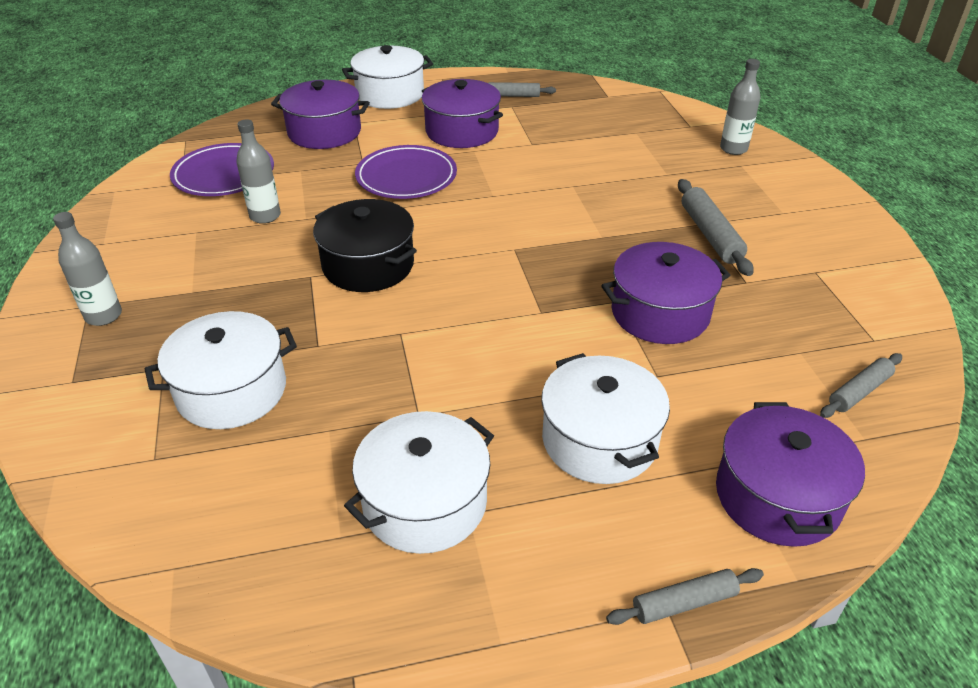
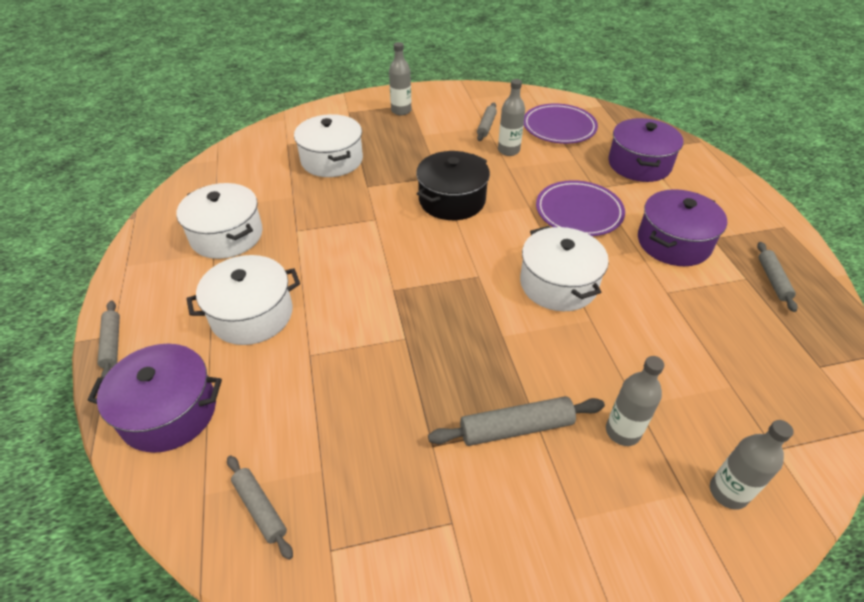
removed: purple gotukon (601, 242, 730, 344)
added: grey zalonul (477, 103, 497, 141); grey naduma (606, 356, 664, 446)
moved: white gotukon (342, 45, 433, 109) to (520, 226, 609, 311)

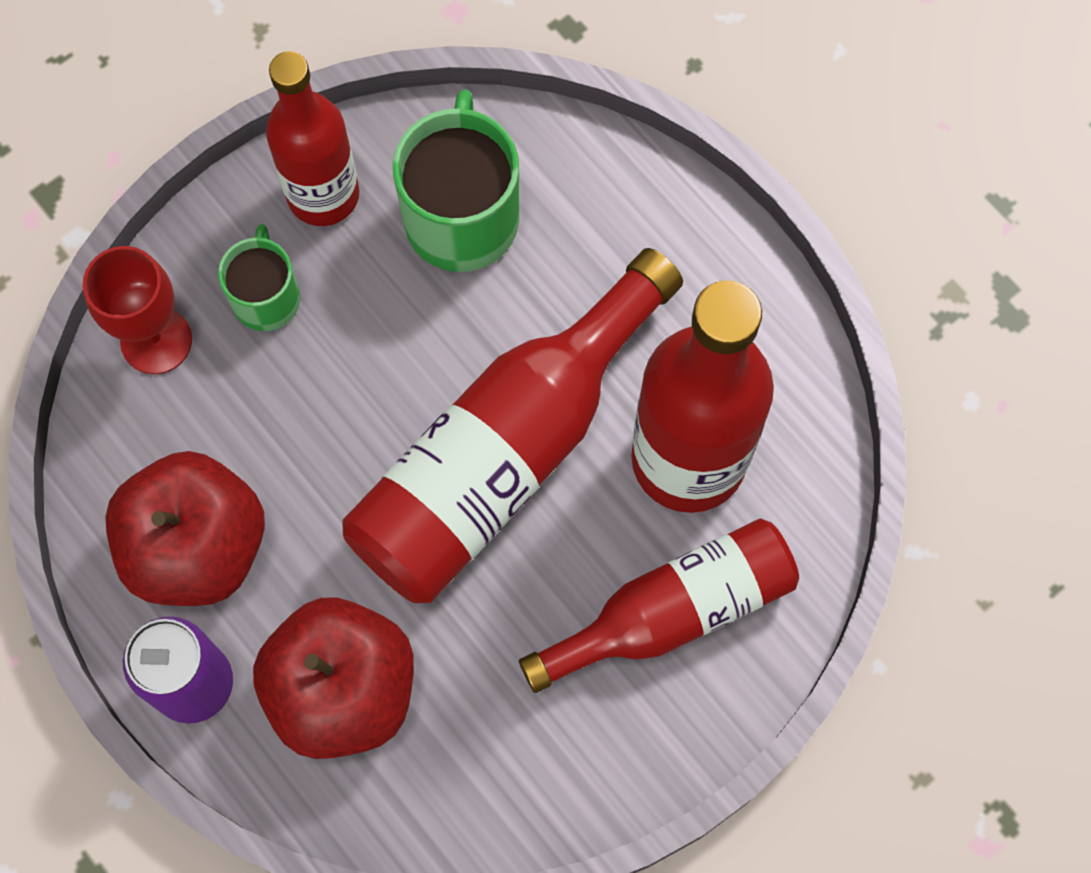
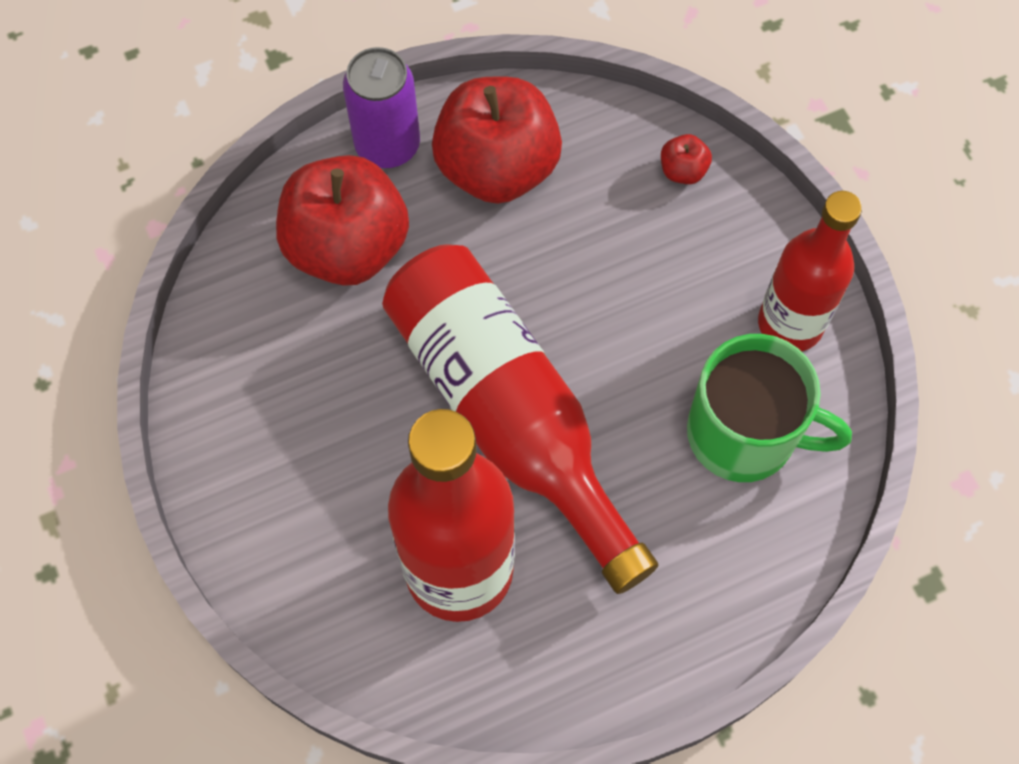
removed: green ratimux (218, 224, 300, 331); red naduma (519, 518, 799, 693)
replaced: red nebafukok (83, 246, 192, 374) to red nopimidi (661, 134, 712, 184)

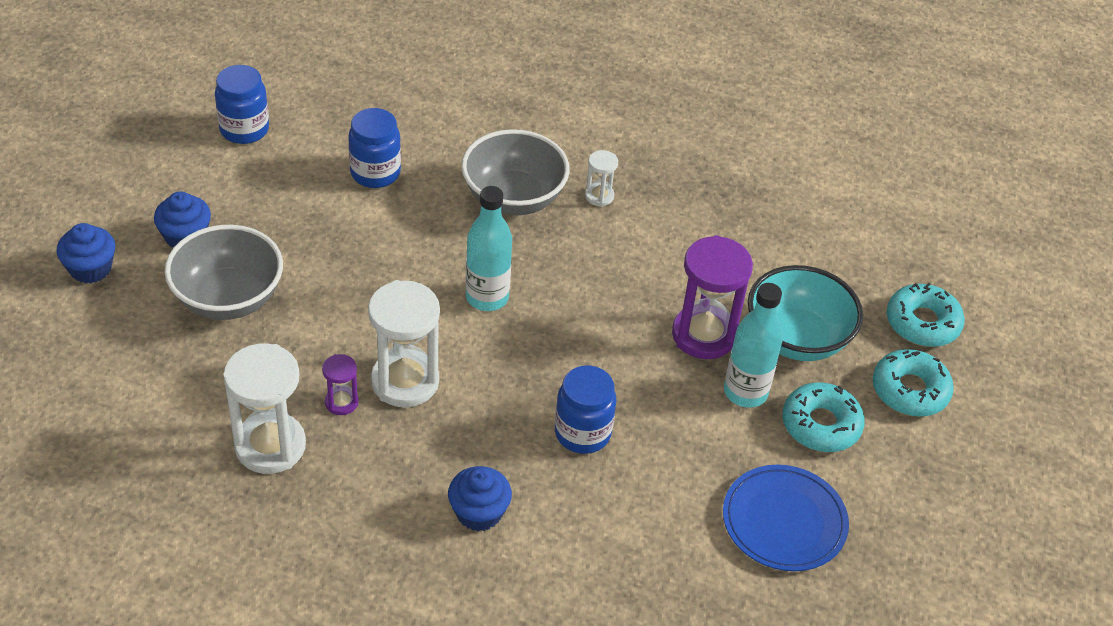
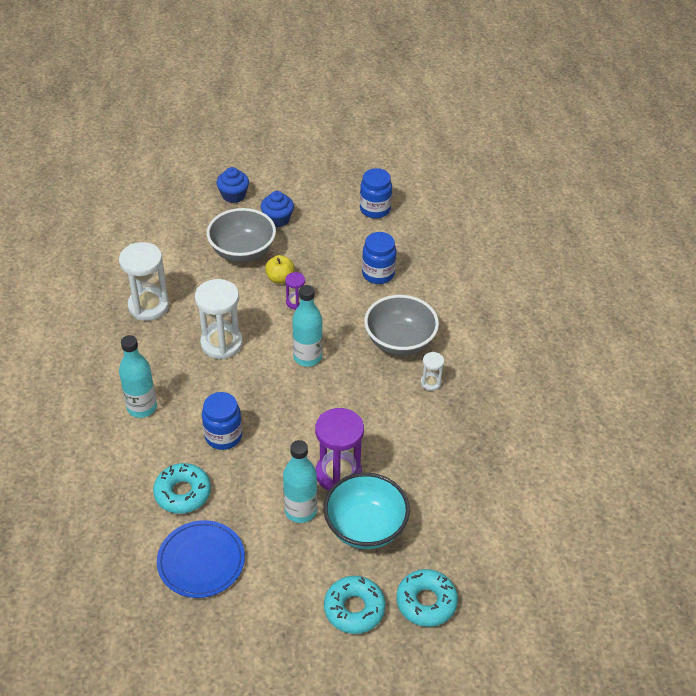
added: yellow nopimidi (265, 255, 295, 284)
moved: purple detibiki (322, 354, 358, 415) to (285, 272, 305, 309); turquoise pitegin (782, 382, 865, 452) to (153, 463, 211, 514)
replaced: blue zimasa (448, 466, 512, 531) to turquoise naduma (119, 335, 157, 418)

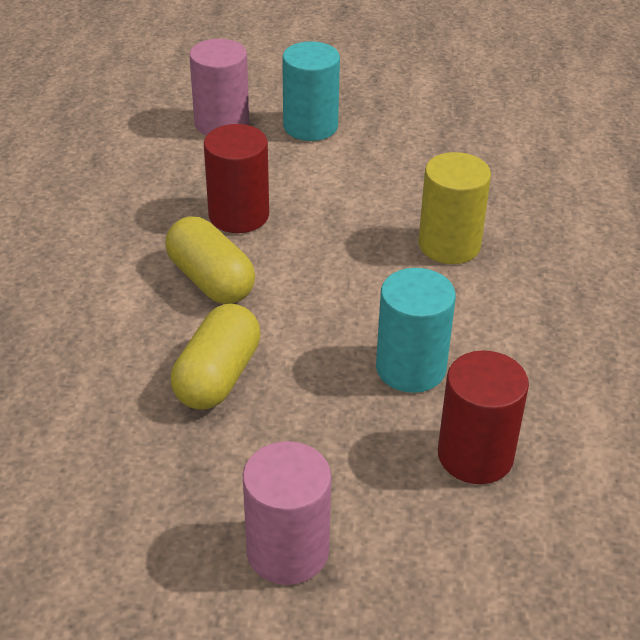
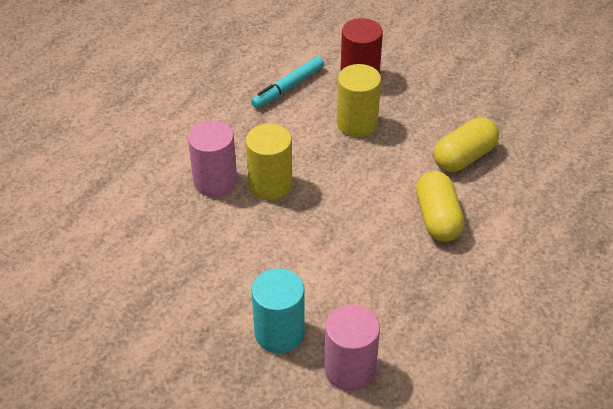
removed: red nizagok (204, 124, 269, 233)
added: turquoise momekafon (251, 56, 324, 108)
moved: pink nizagok (243, 441, 331, 585) to (188, 120, 237, 197)
recoloured: turquoise nizagok (376, 268, 456, 393) to yellow nizagok (337, 64, 381, 137)

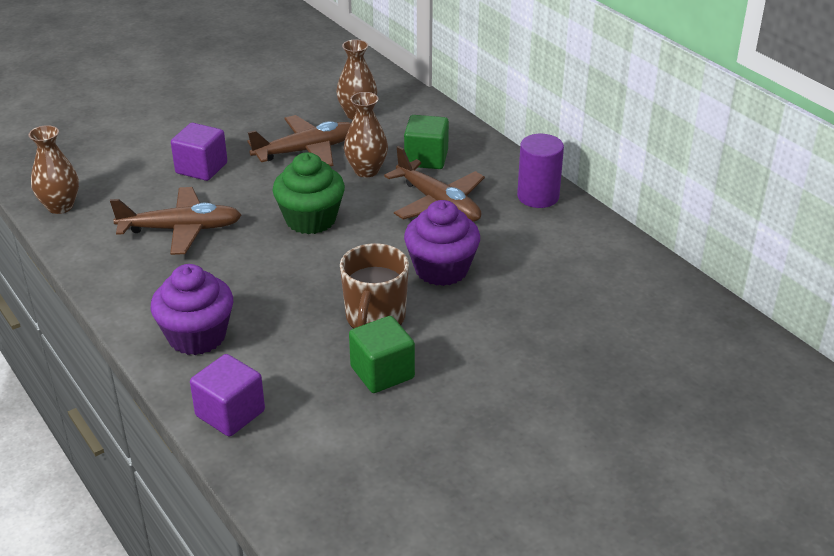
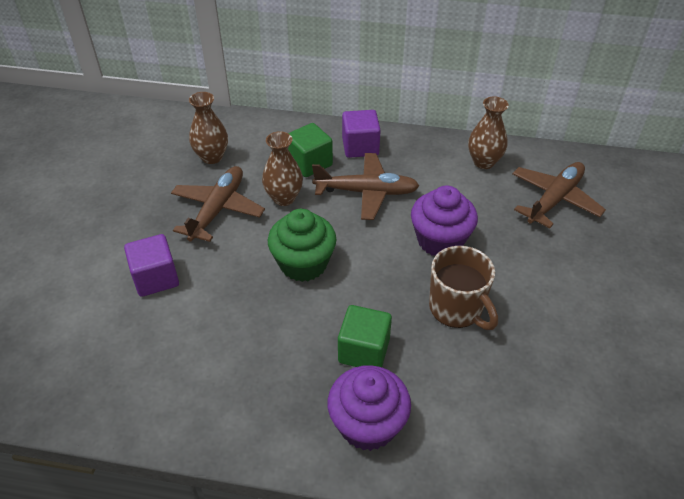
removed: purple nizagok (517, 134, 564, 208)
moved: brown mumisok (28, 125, 79, 214) to (468, 96, 509, 169); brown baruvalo (110, 187, 241, 255) to (512, 162, 606, 228); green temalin (349, 316, 415, 393) to (338, 305, 392, 367); purple temalin (190, 354, 265, 437) to (342, 110, 381, 158)

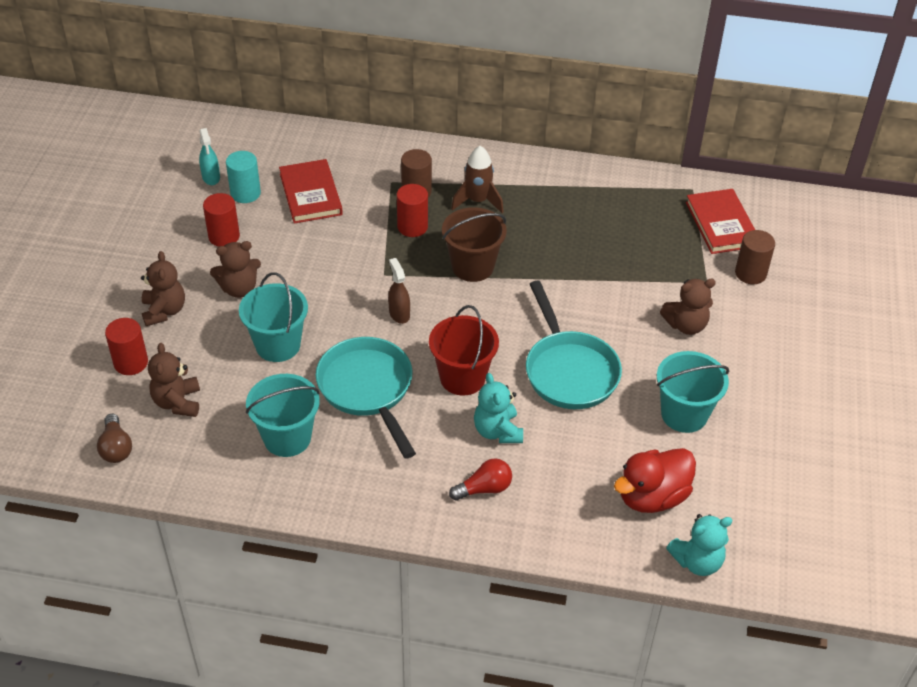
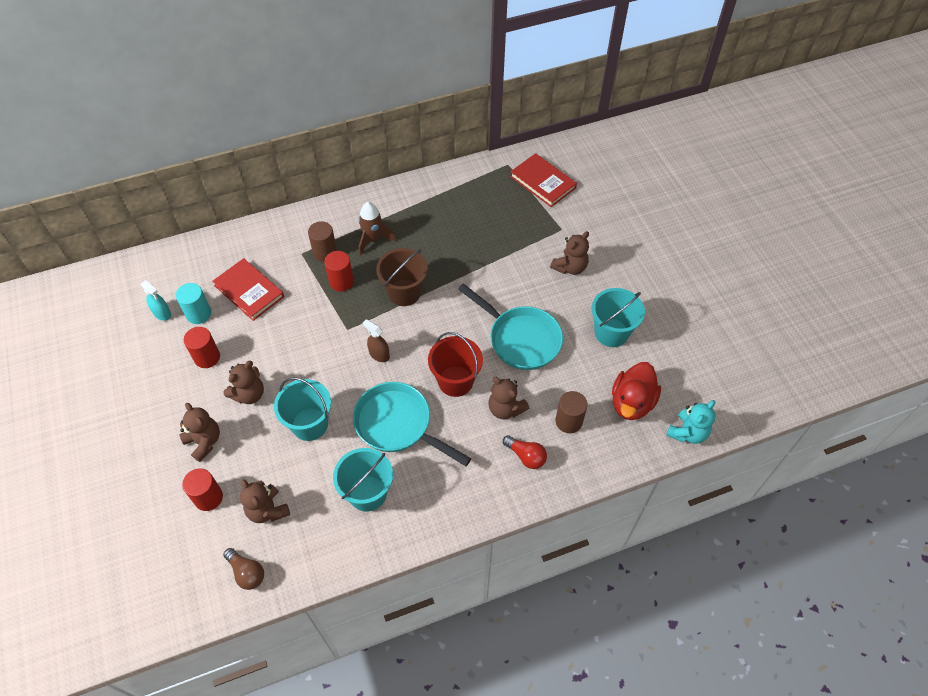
moved: brown nizagok (735, 230, 775, 284) to (556, 391, 588, 433)
recoloured: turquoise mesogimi (474, 373, 523, 443) to brown mesogimi (488, 377, 529, 419)
turned: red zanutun (449, 458, 512, 501) = (503, 435, 547, 469) 90 degrees clockwise

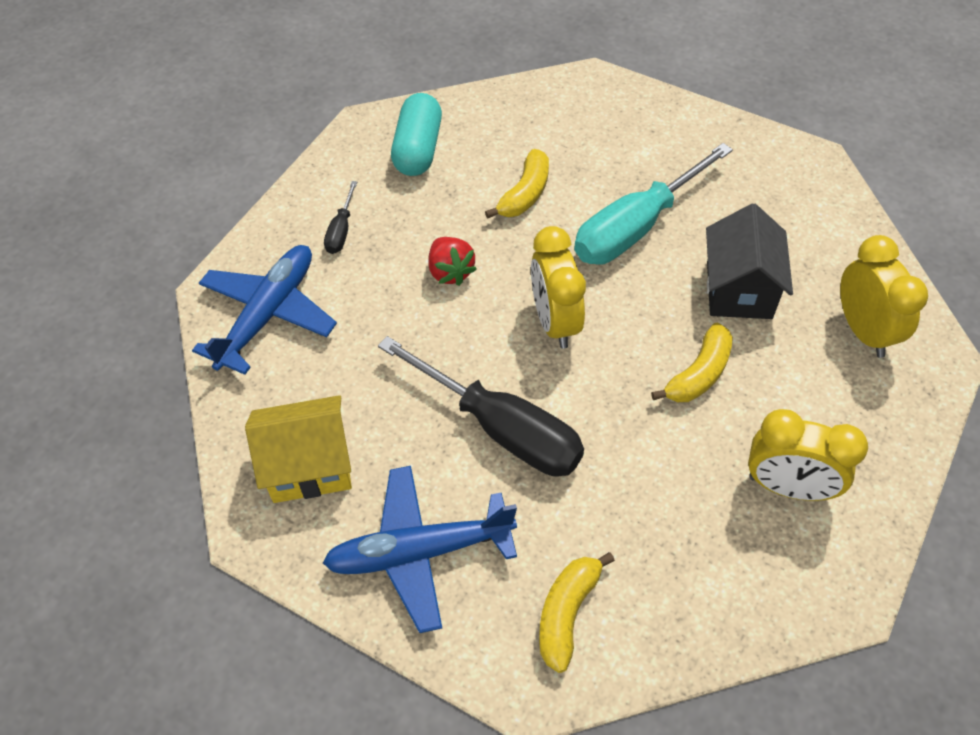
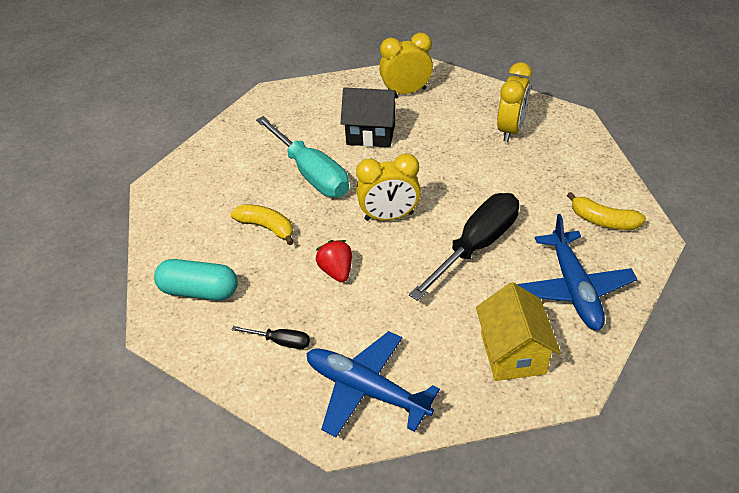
removed: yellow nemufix (651, 322, 733, 402)
turned: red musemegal (429, 237, 477, 286) = (316, 240, 352, 282) 90 degrees counterclockwise

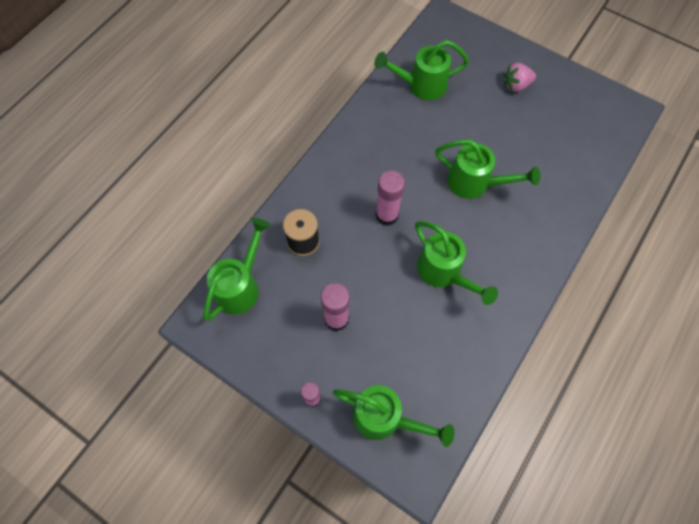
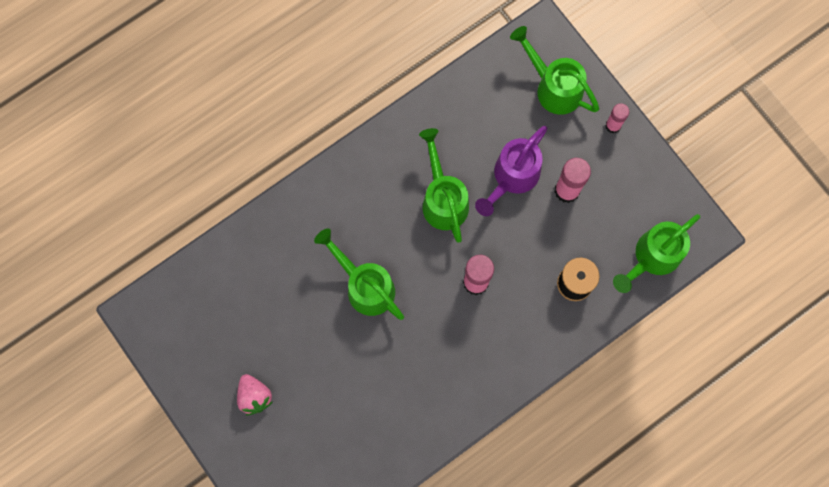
removed: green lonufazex (374, 40, 469, 100)
added: purple lonufazex (475, 126, 547, 216)
turned: pink musemegal (504, 63, 536, 92) = (237, 374, 272, 415) 60 degrees clockwise

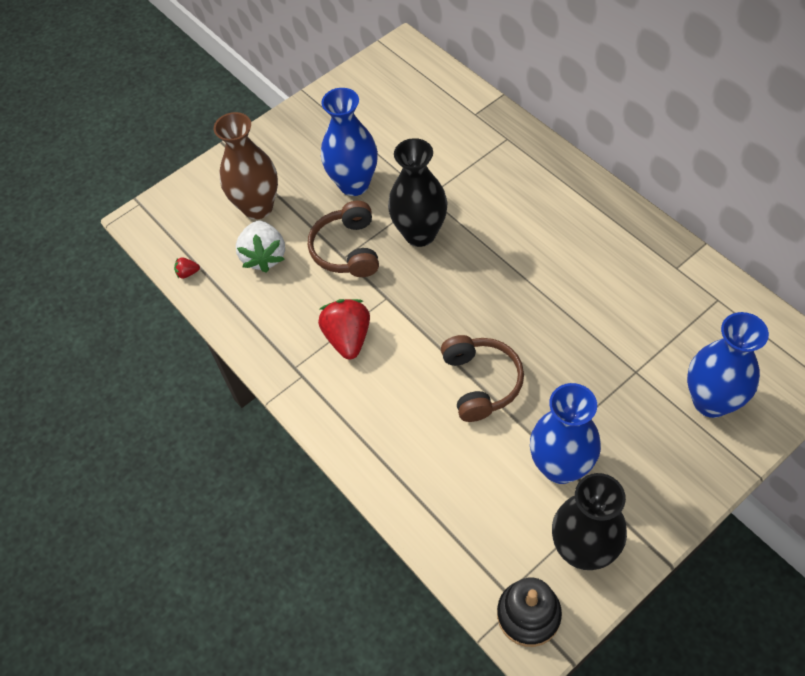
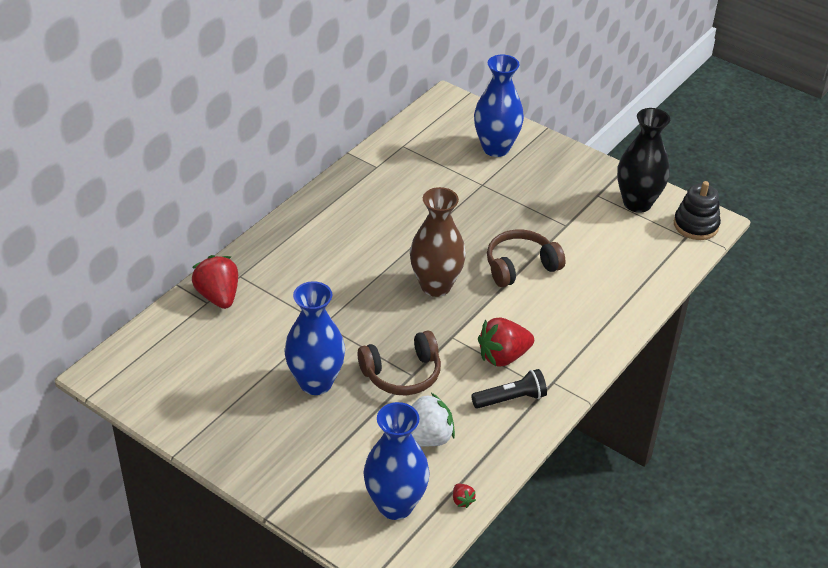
removed: black mumisok (388, 138, 447, 247)
added: red musemegal (192, 255, 238, 309); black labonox (471, 369, 547, 409)
moved: brown mumisok (214, 112, 278, 219) to (410, 187, 466, 297); blue mumisok (530, 383, 601, 484) to (363, 402, 430, 520)

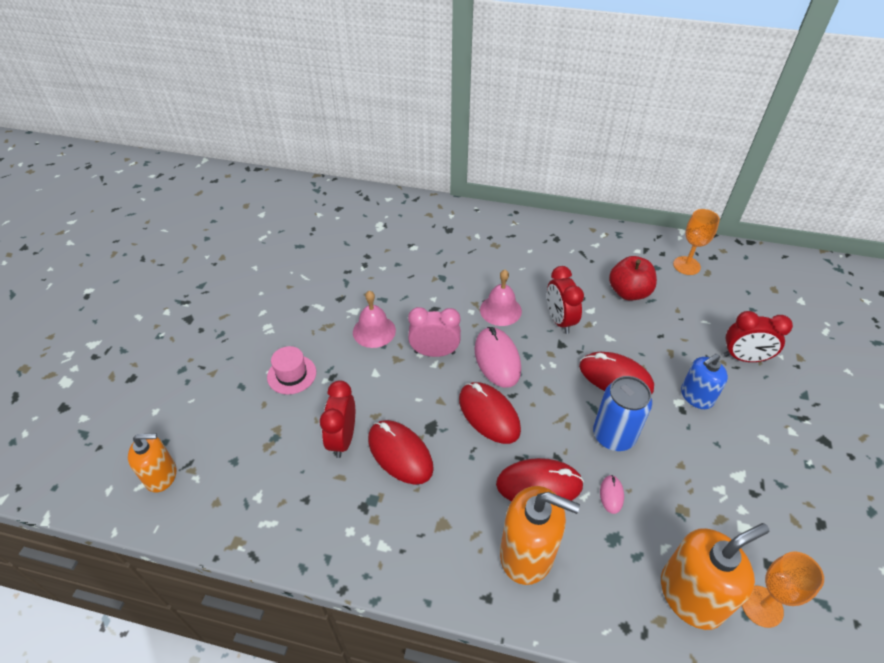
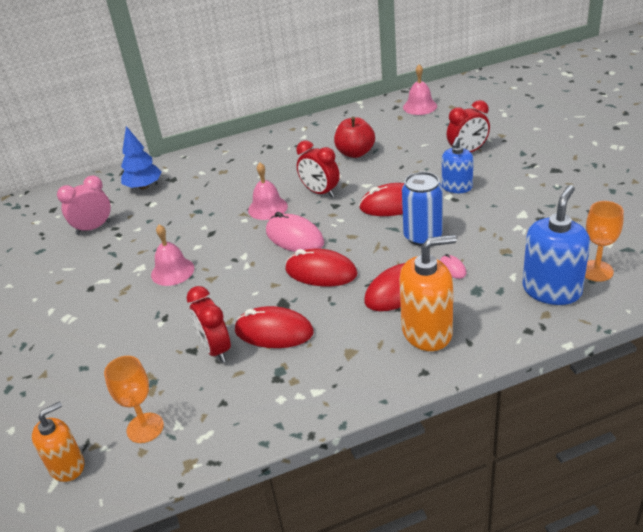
removed: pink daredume (267, 346, 316, 394)
added: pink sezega (403, 64, 437, 115); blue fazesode (121, 126, 162, 189)
moved: orange nebafukok (673, 209, 720, 275) to (104, 356, 164, 443); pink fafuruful (408, 307, 461, 357) to (57, 175, 111, 235)
recoloured: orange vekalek (661, 523, 769, 630) to blue vekalek (522, 185, 590, 305)

